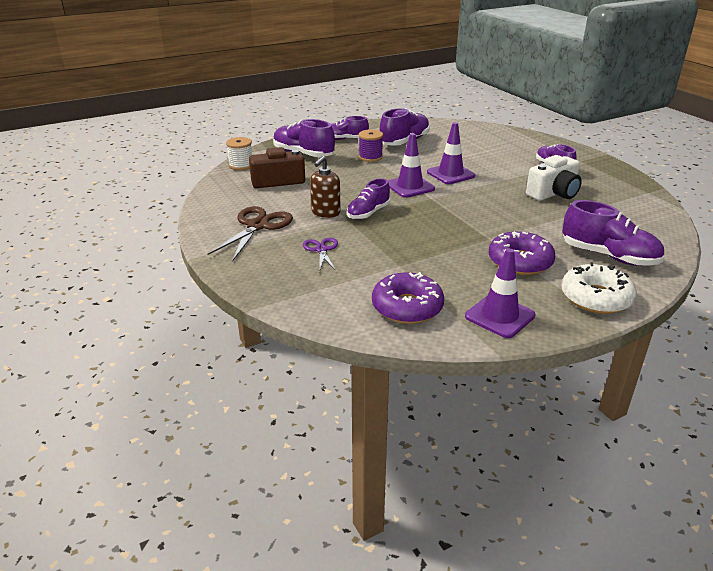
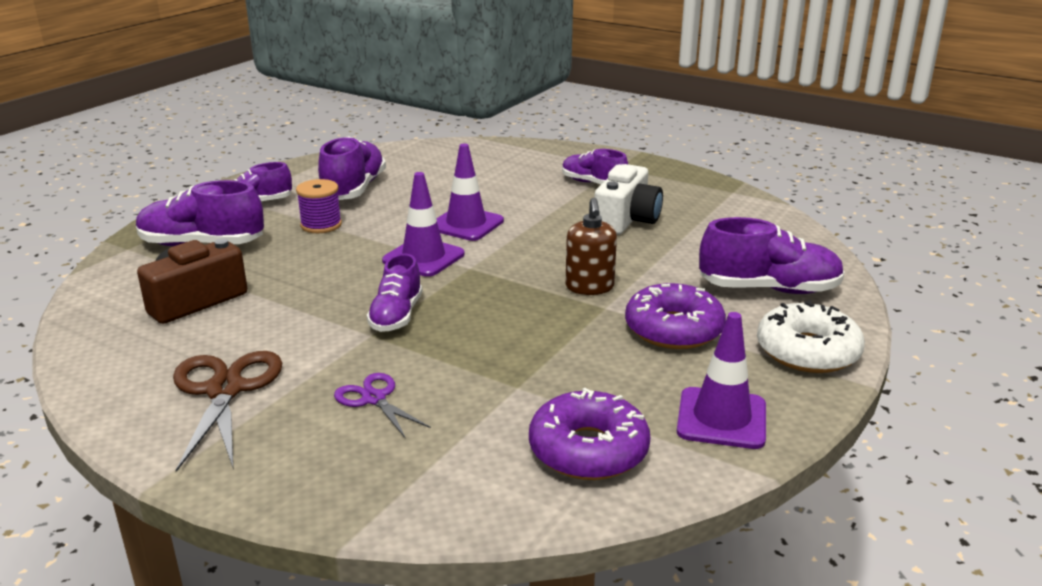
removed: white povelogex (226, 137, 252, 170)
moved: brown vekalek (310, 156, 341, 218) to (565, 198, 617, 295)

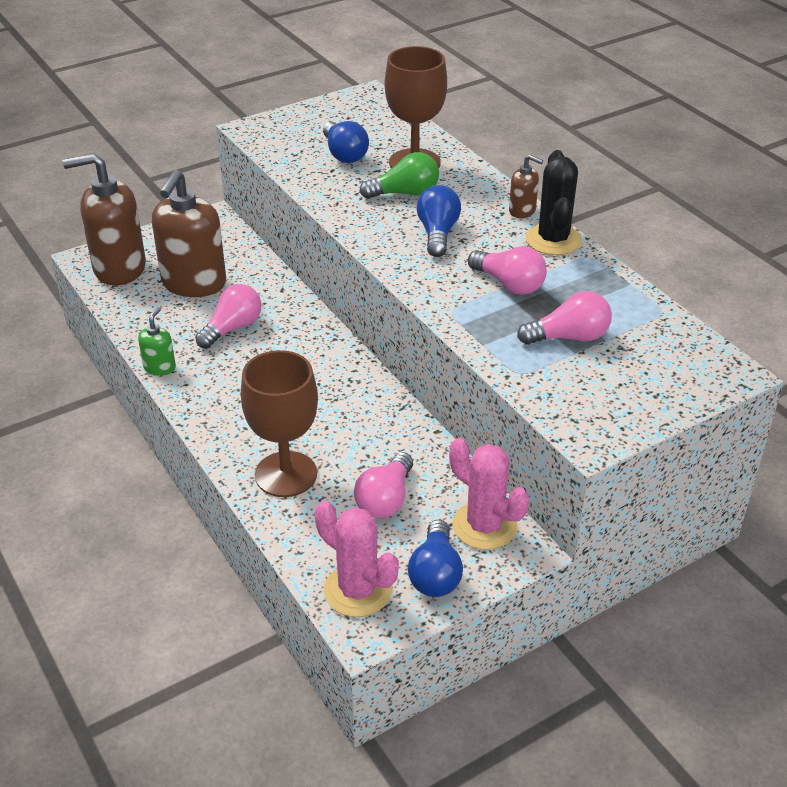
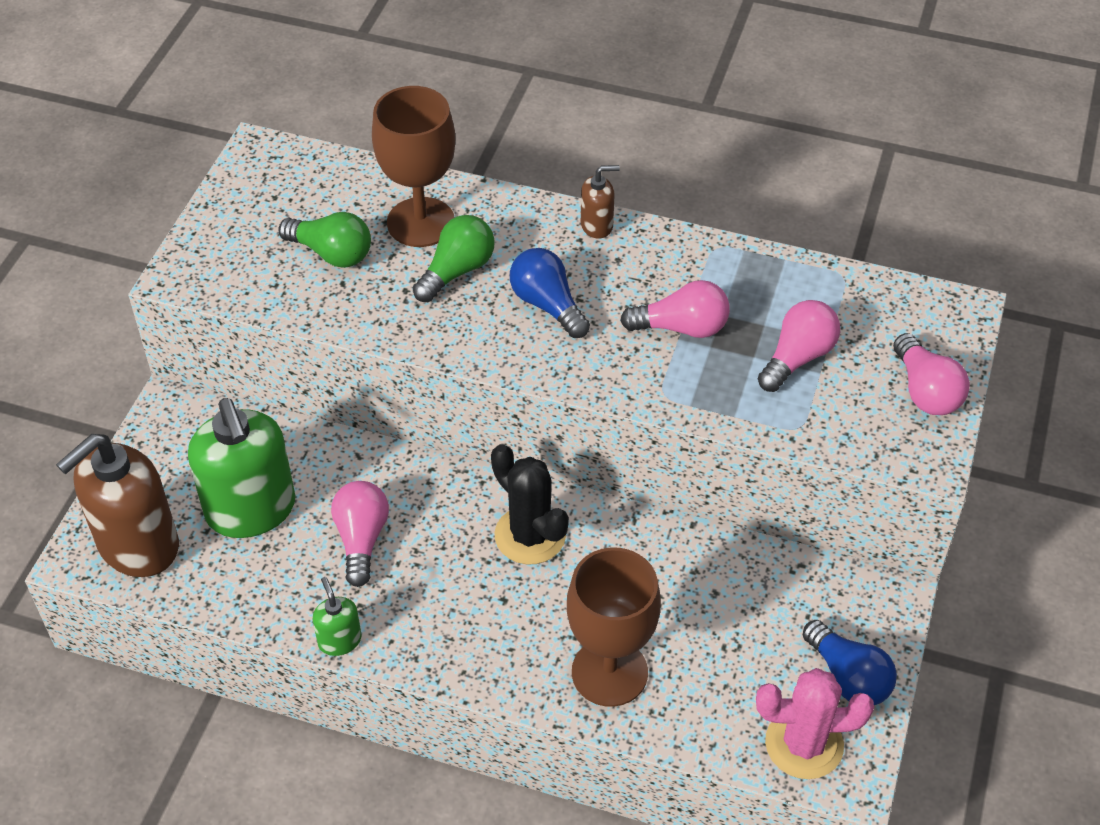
removed: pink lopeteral (449, 438, 529, 550)
moved: black lopeteral (525, 150, 582, 255) to (491, 444, 569, 565); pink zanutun (354, 452, 413, 518) to (893, 333, 970, 415)
recoloured: blue zanutun (323, 121, 369, 163) to green zanutun (279, 212, 371, 268); brown vekalek (152, 170, 226, 297) to green vekalek (188, 398, 295, 538)

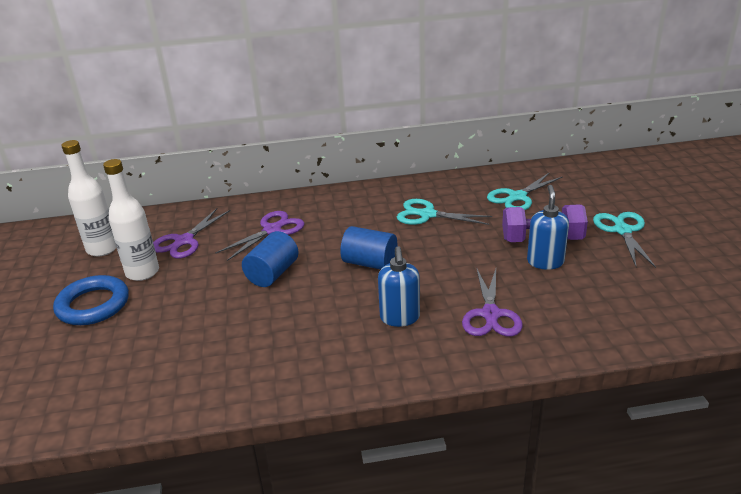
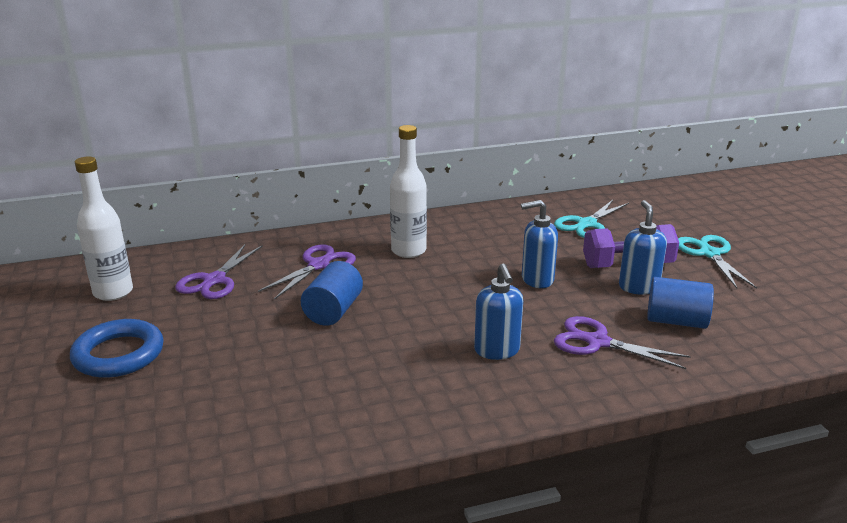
removed: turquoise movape (397, 199, 492, 225)
added: blue vekalek (521, 200, 558, 288)
moved: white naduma (103, 159, 159, 281) to (390, 125, 427, 258); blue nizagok (340, 226, 397, 270) to (647, 277, 714, 329)
turned: purple movape (462, 269, 523, 337) = (554, 316, 691, 369) 120 degrees clockwise

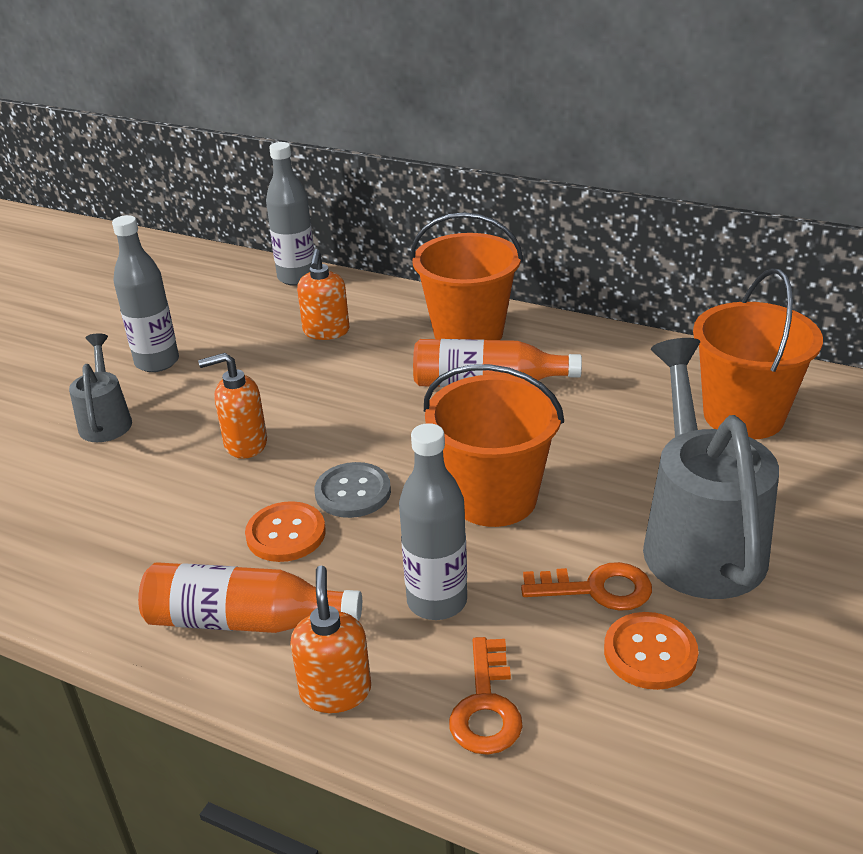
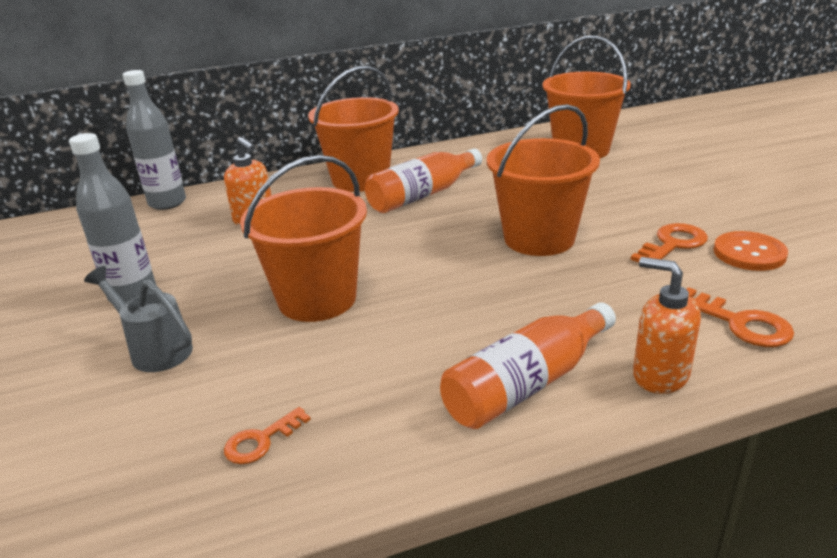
removed: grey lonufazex (643, 338, 779, 599); grey naduma (399, 423, 467, 620); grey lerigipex (315, 462, 391, 518); orange lerigipex (245, 501, 326, 562)
added: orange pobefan (224, 407, 311, 464)
replaced: orange vekalek (198, 353, 267, 459) to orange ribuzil (240, 155, 367, 322)

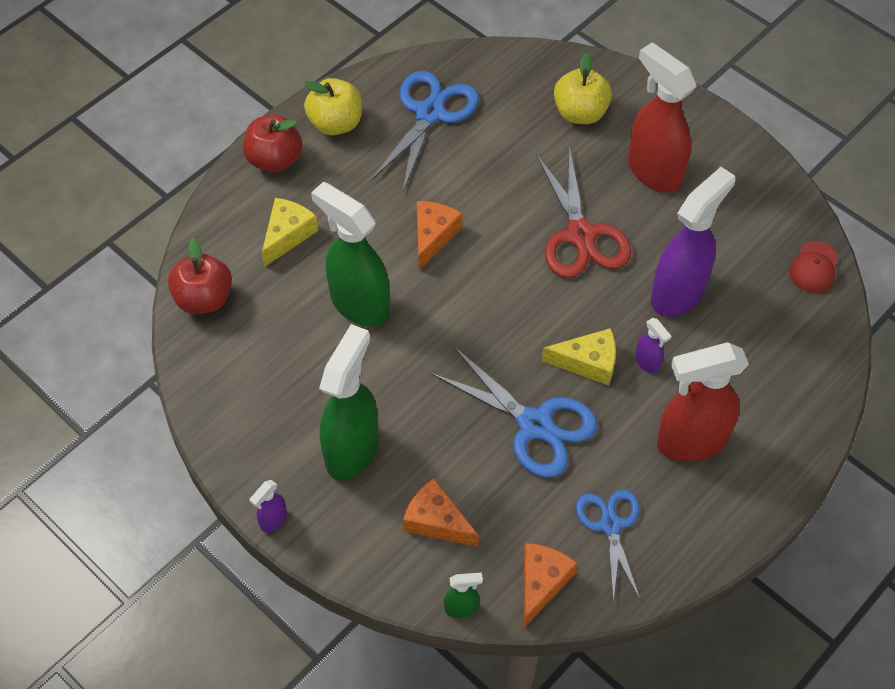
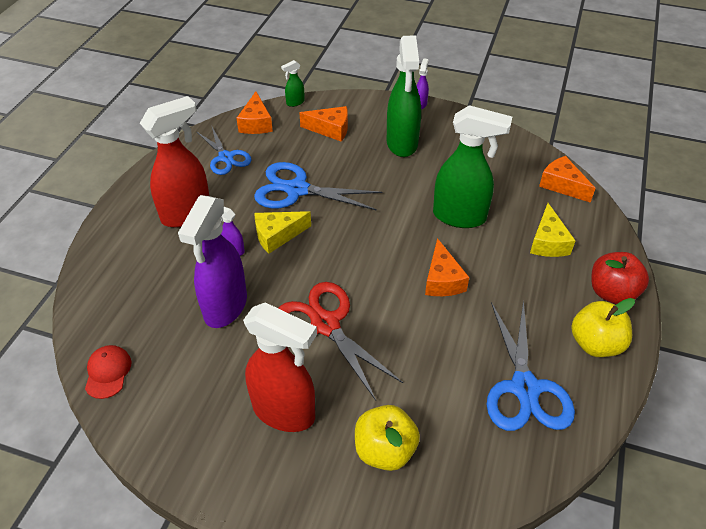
replaced: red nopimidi (168, 238, 232, 314) to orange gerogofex (539, 156, 596, 203)

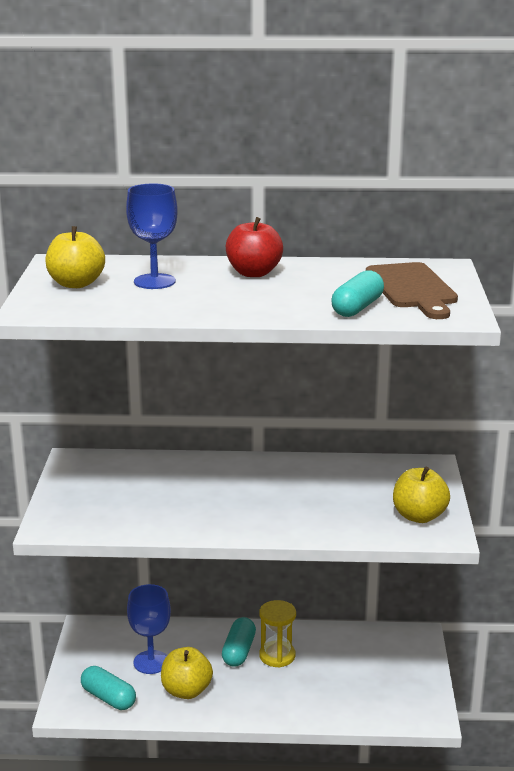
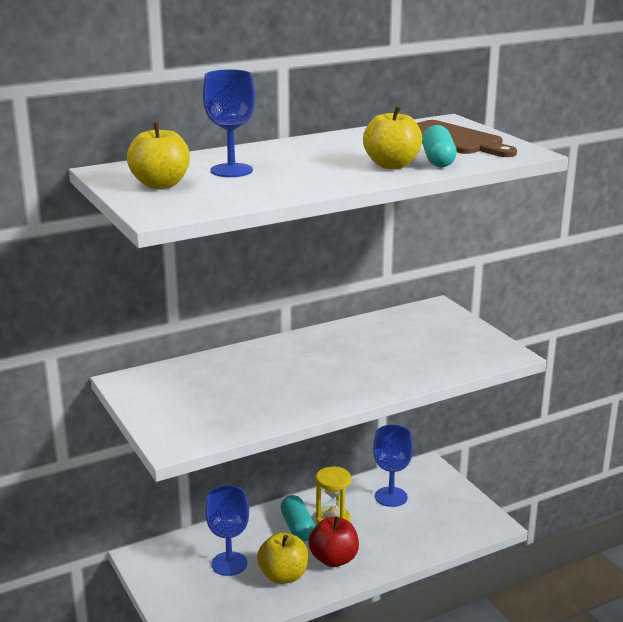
removed: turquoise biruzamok (81, 666, 136, 710)
added: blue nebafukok (373, 425, 413, 507)
moved: red nopimidi (226, 217, 283, 277) to (308, 516, 359, 567); yellow nopimidi (393, 466, 450, 523) to (363, 107, 422, 169)

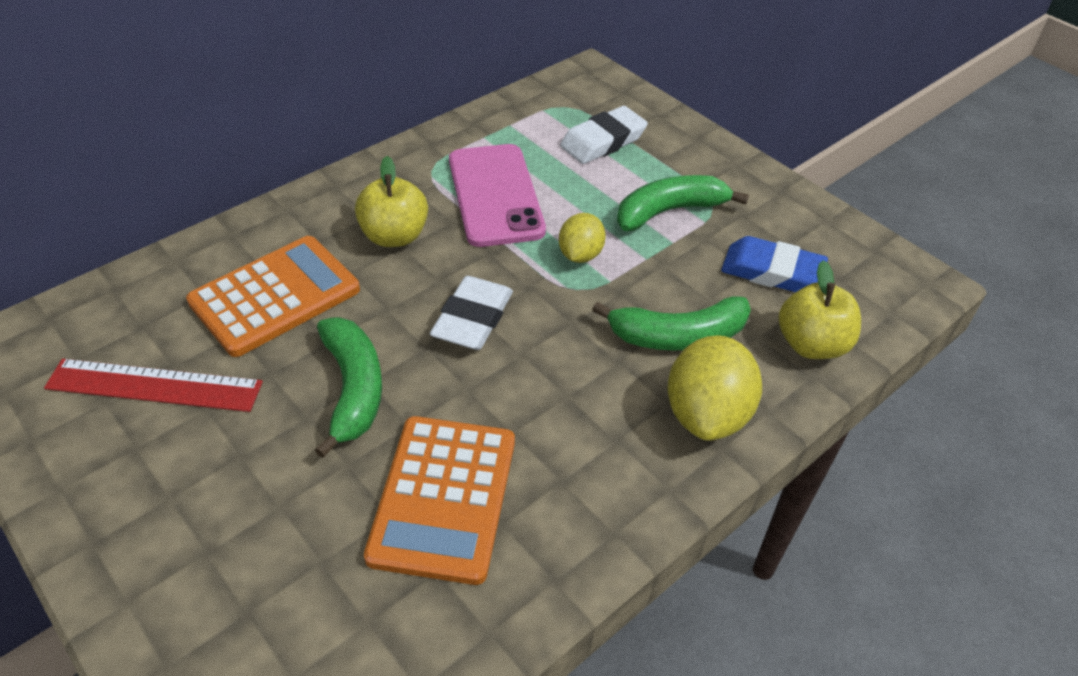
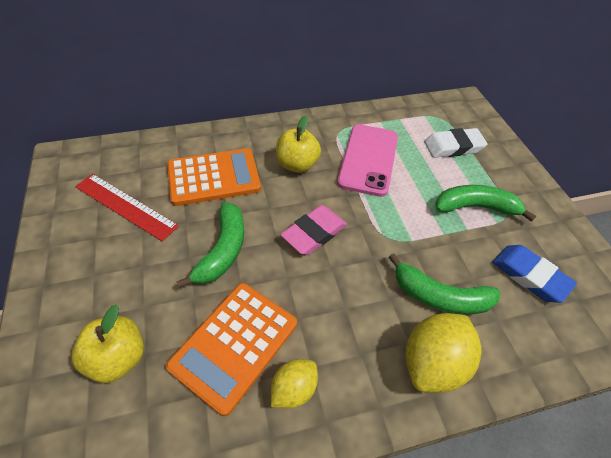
moved: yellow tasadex (559, 213, 606, 263) to (271, 359, 318, 408); yellow nopimidi (779, 260, 861, 359) to (72, 305, 144, 383)
recoloured: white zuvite (430, 276, 513, 350) to pink zuvite (280, 205, 347, 255)

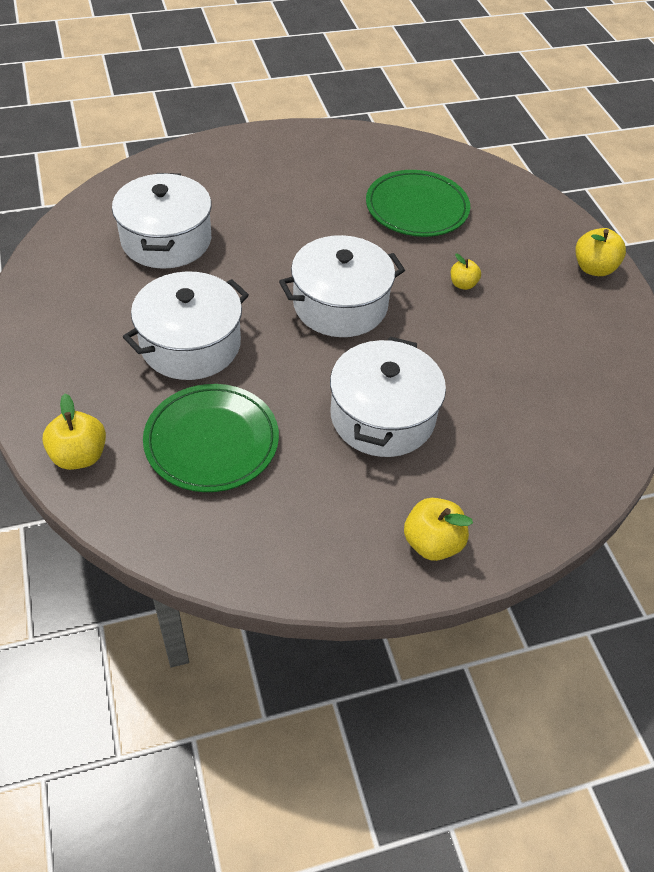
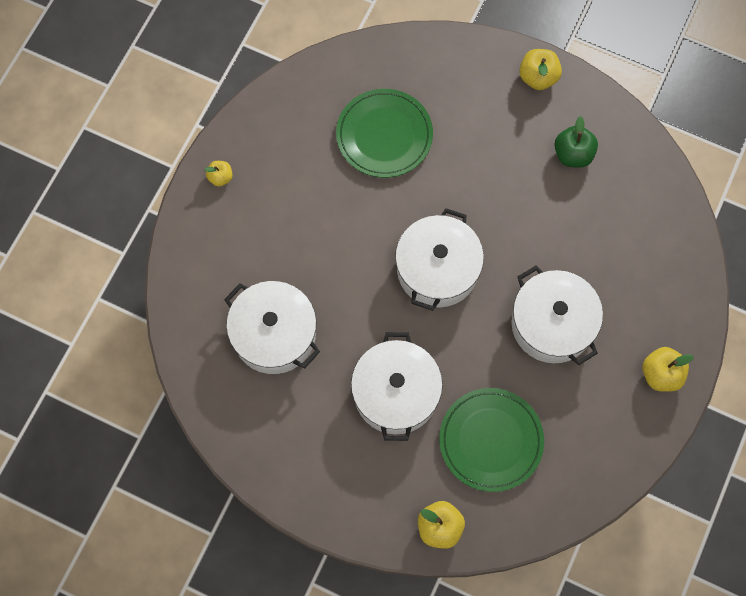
added: green nopimidi (555, 116, 598, 168)
moved: yellow nopimidi (451, 254, 481, 290) to (204, 161, 233, 187)

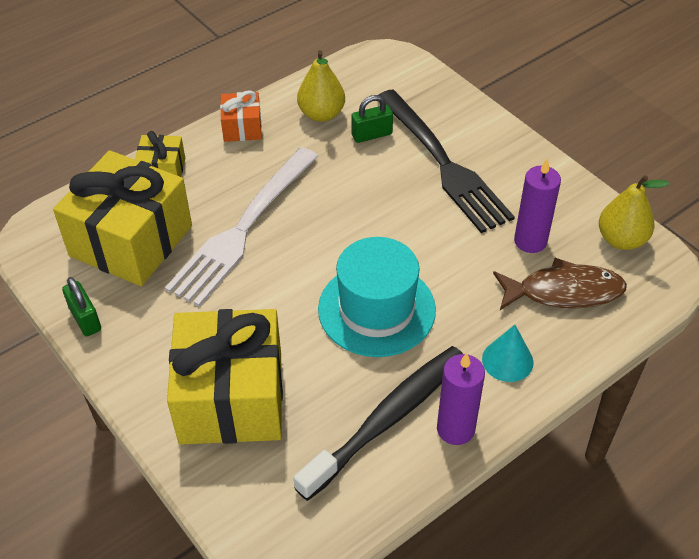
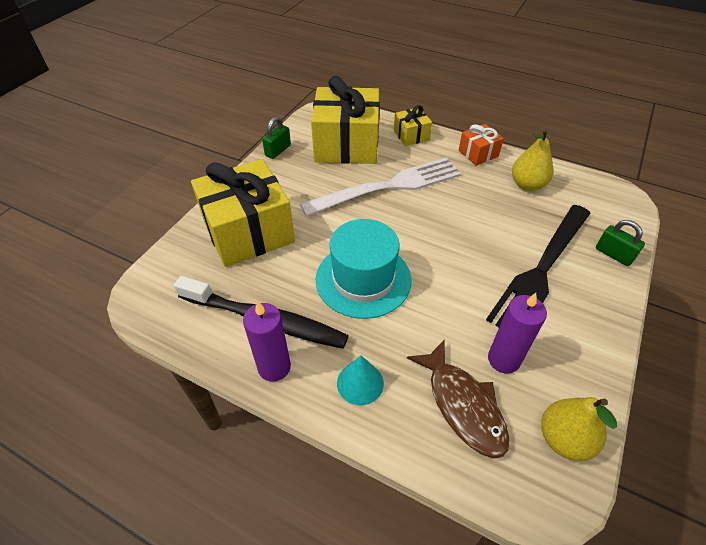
moved: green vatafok (351, 95, 393, 143) to (596, 220, 645, 266)
turned: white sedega (165, 147, 318, 306) = (300, 157, 461, 216) 150 degrees clockwise

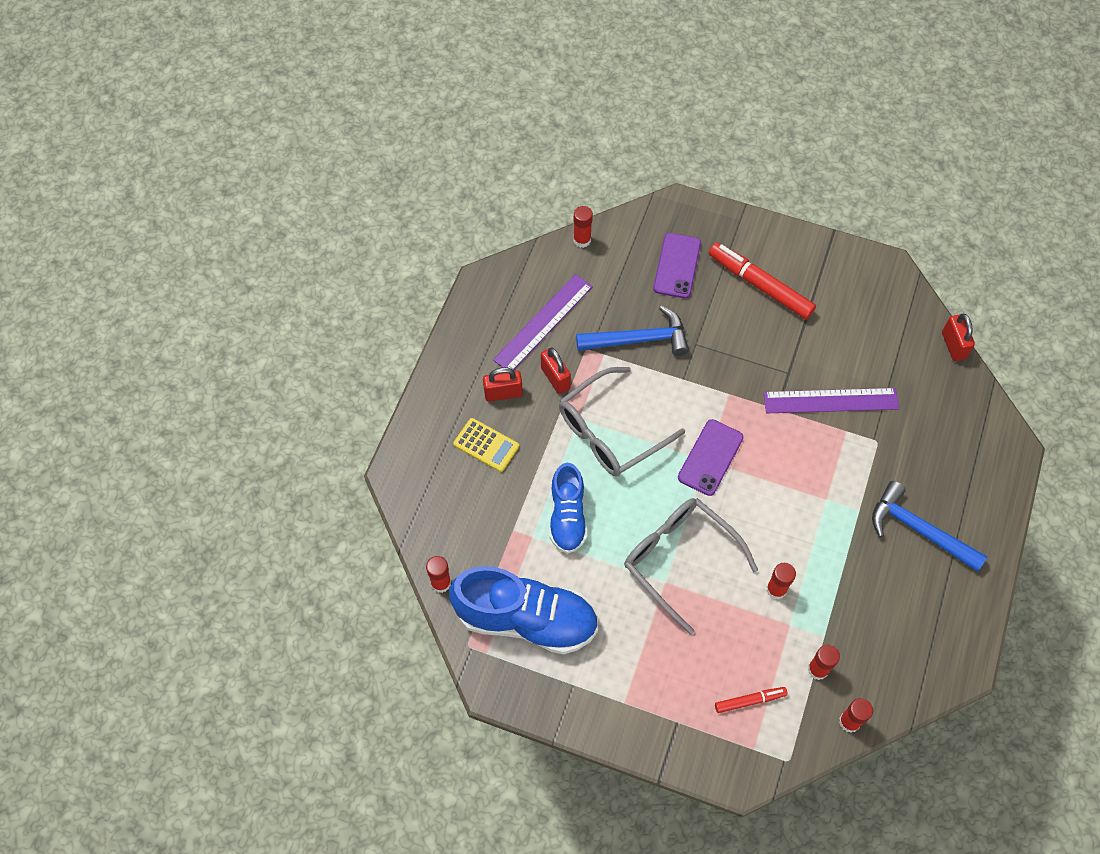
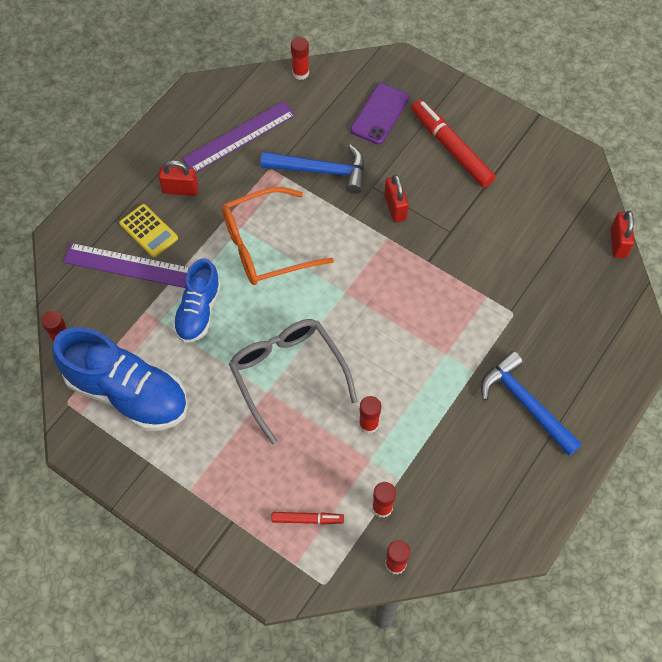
removed: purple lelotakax (678, 419, 744, 496)
moved: red vatafok (541, 347, 571, 394) to (384, 175, 409, 222); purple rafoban (764, 388, 899, 413) to (63, 243, 190, 288)
recoloured: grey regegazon (559, 367, 685, 476) to orange regegazon (222, 187, 334, 285)

